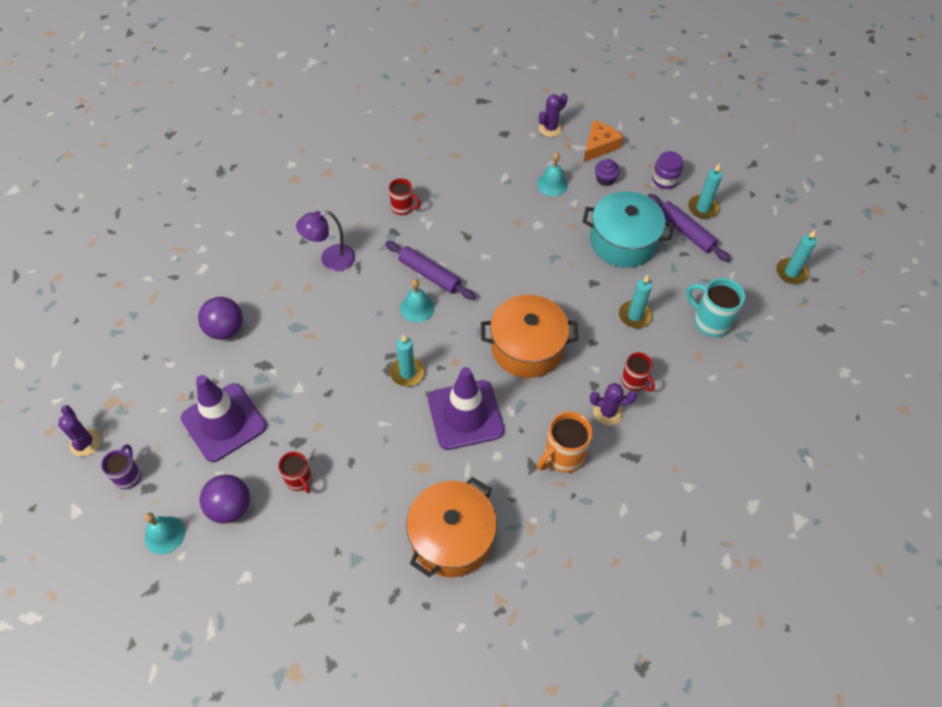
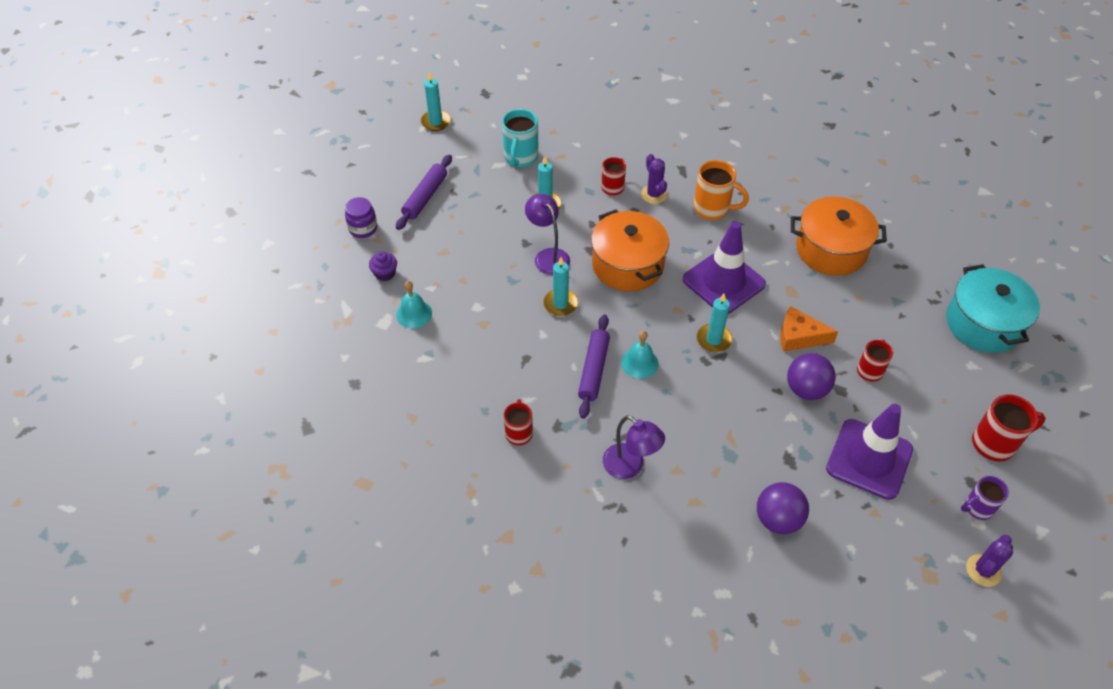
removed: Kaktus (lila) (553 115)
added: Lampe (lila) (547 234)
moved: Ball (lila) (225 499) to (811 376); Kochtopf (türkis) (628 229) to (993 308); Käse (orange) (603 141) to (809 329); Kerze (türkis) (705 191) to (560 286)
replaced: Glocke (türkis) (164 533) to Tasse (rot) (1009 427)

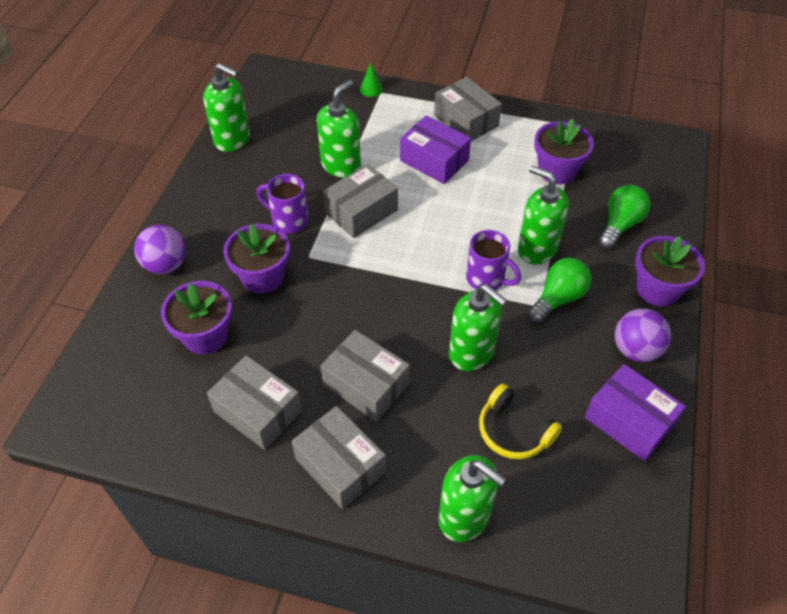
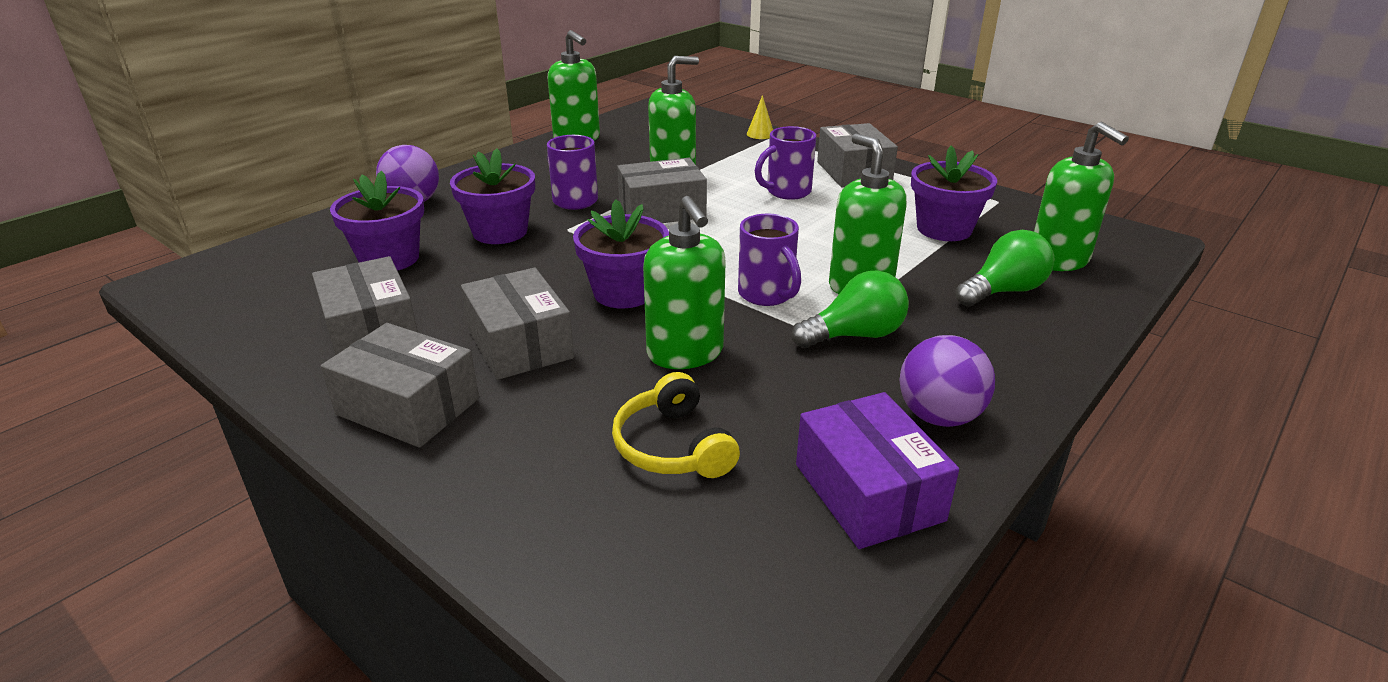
moved: Seifenspender (grün) (472 498) to (1081 196); Blumentopf (lila) (670 271) to (621 254)
replaced: Schachtel (lila) (435 150) to Tasse (lila) (785 163)
recoloured: Kegel (grün) (371 79) to Kegel (gelb) (760 117)
turned: Schachtel (grau) (339 457) = (400 385) 45 degrees counterclockwise

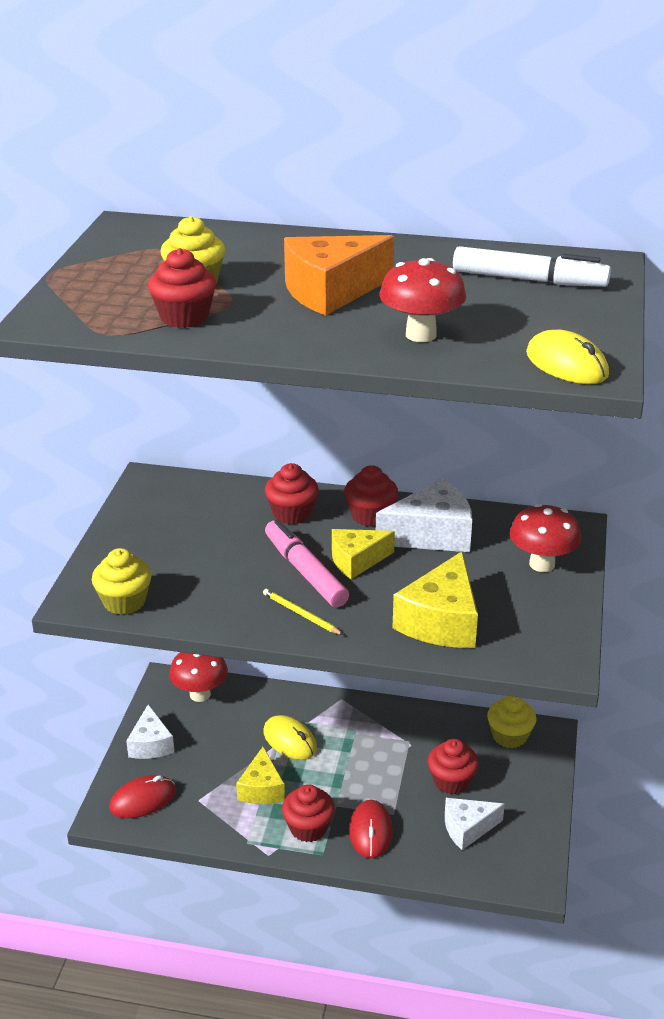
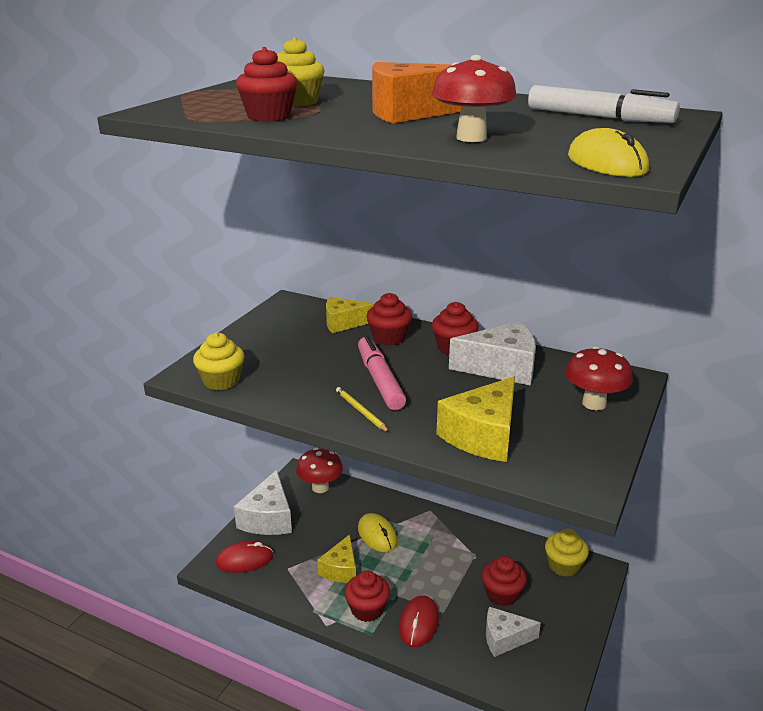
moved: Käse (gelb) (363 554) to (350 315)
resized: Käse (weiß) (150 731) = (263 502) x1.53

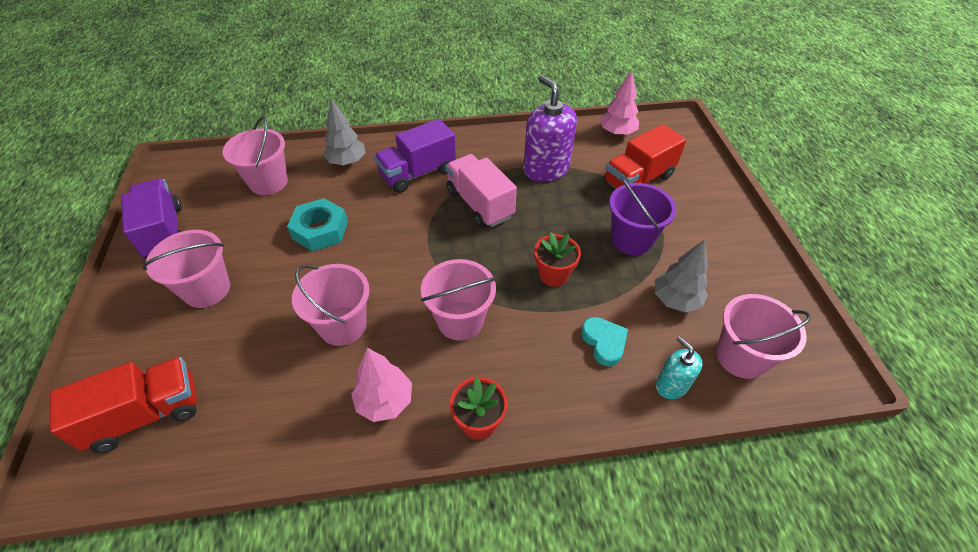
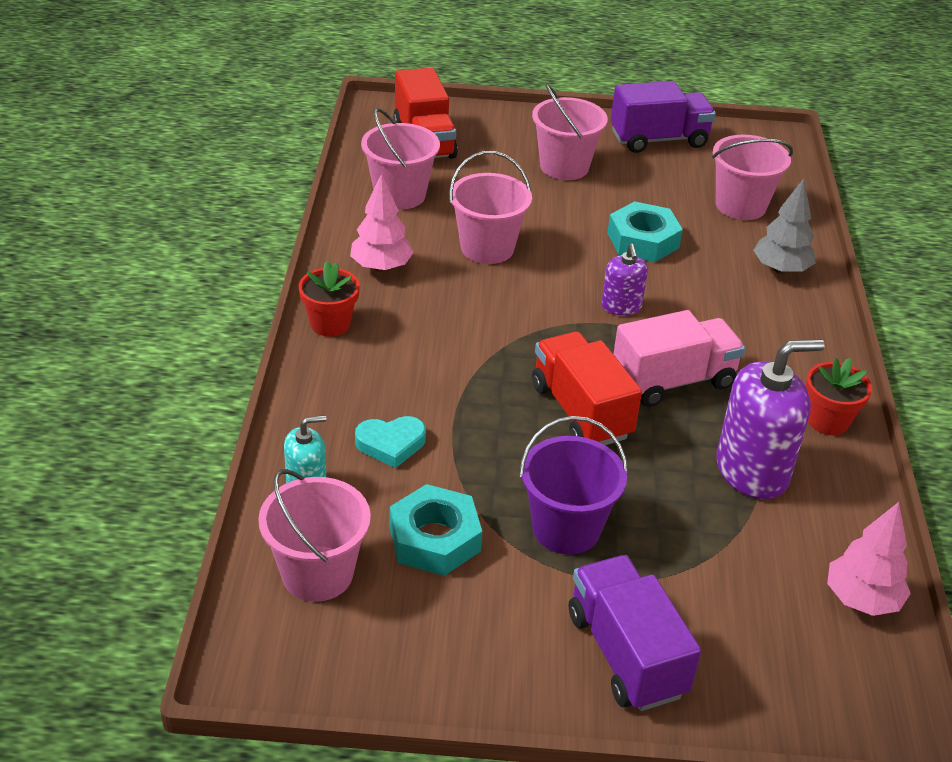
added: Seifenspender (lila) (624 280)
moved: Lastwagen (lila) (415 156) to (635 633); Eimer (rosa) (458 300) to (400 158); Blumentopf (rot) (557 259) to (839 396); Lastwagen (rot) (645 156) to (587 388)
replaced: Baum (grau) (681 276) to Sechskantmutter (türkis) (436 530)

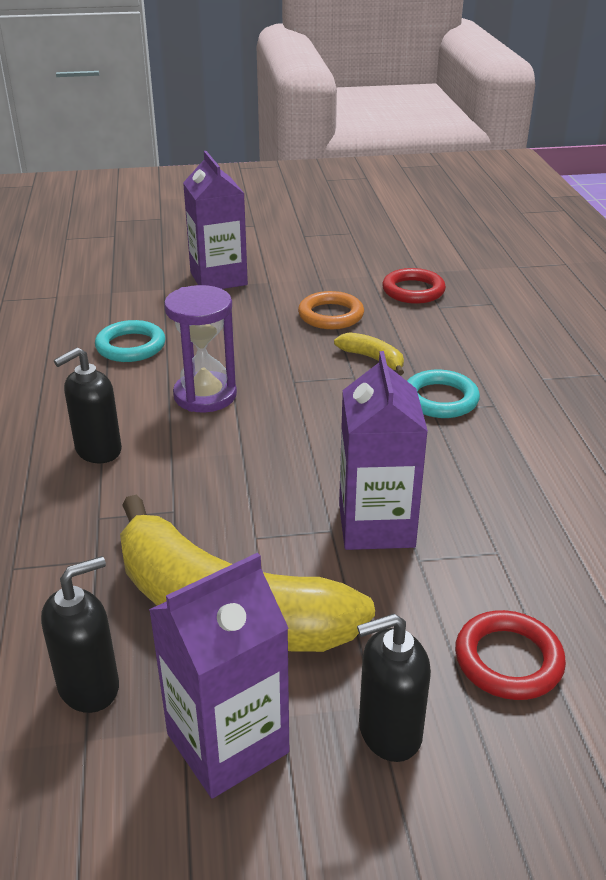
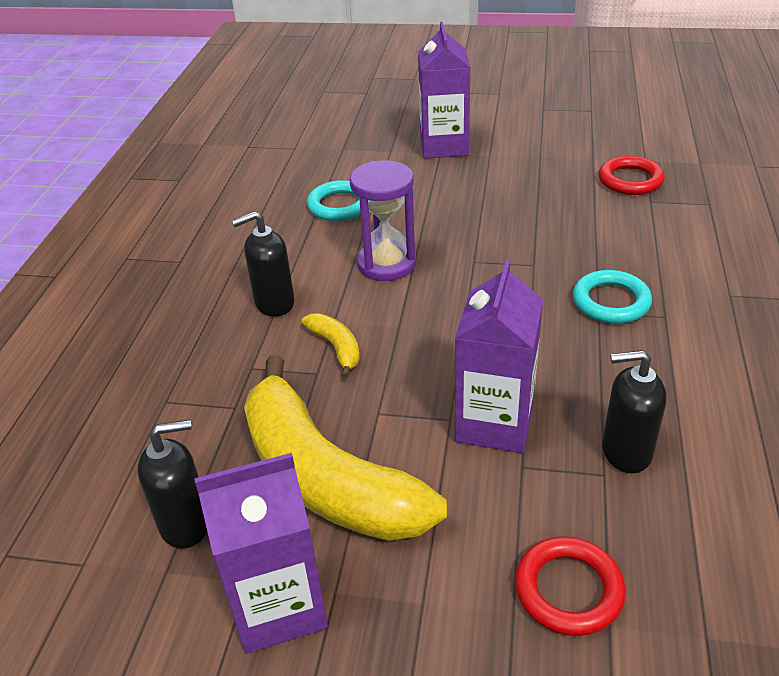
removed: Ring (orange) (331 310)
moved: Banane (gelb) (369 353) to (331 345); Seifenspender (schwarz) (394 688) to (634 411)

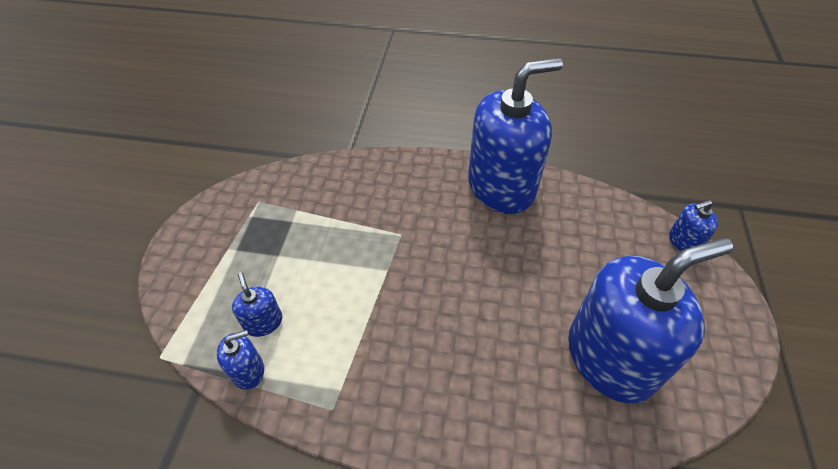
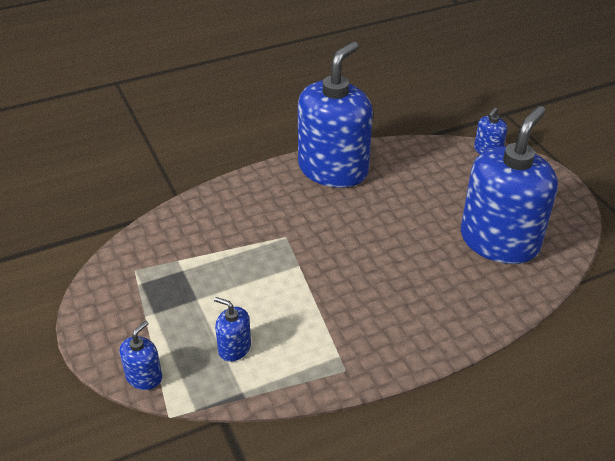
moved: Seifenspender (blau) (240 360) to (140 355)

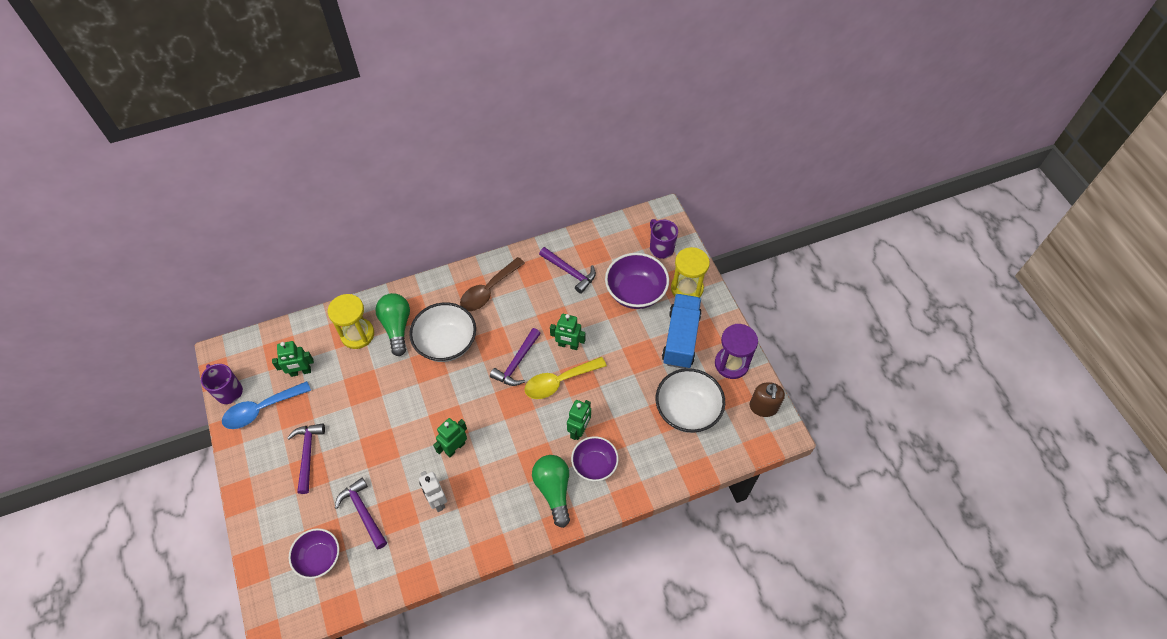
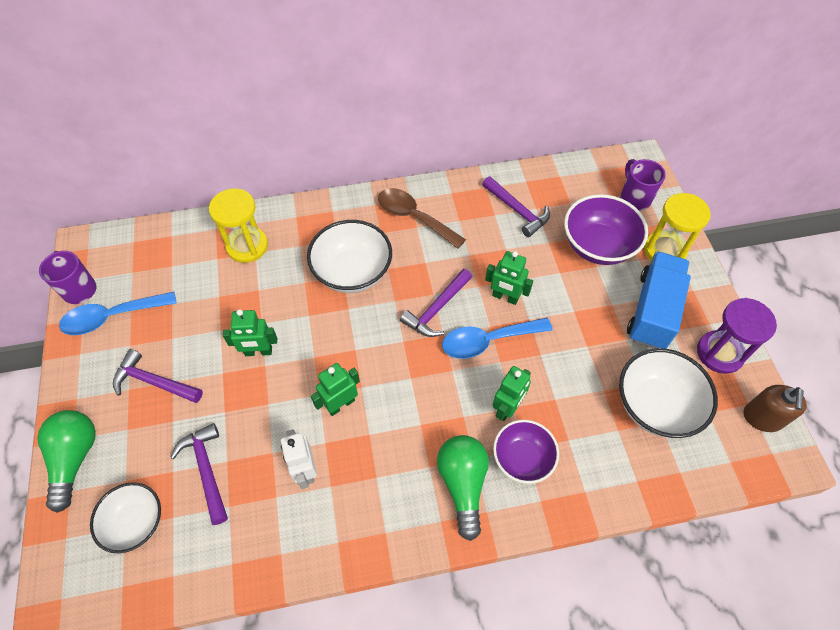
moved: Roboter (grün) (293 359) to (250 332); Glühbirne (grün) (392 324) to (66 461)
recoloured: Schüssel (lila) (314 553) to Schüssel (weiß) (125 517); Löffel (gelb) (565 378) to Löffel (blau) (497 338)
turned: Hammer (lila) (306 459) = (158 376) 75 degrees counterclockwise; Löffel (braun) (492 284) = (422 218) 75 degrees clockwise

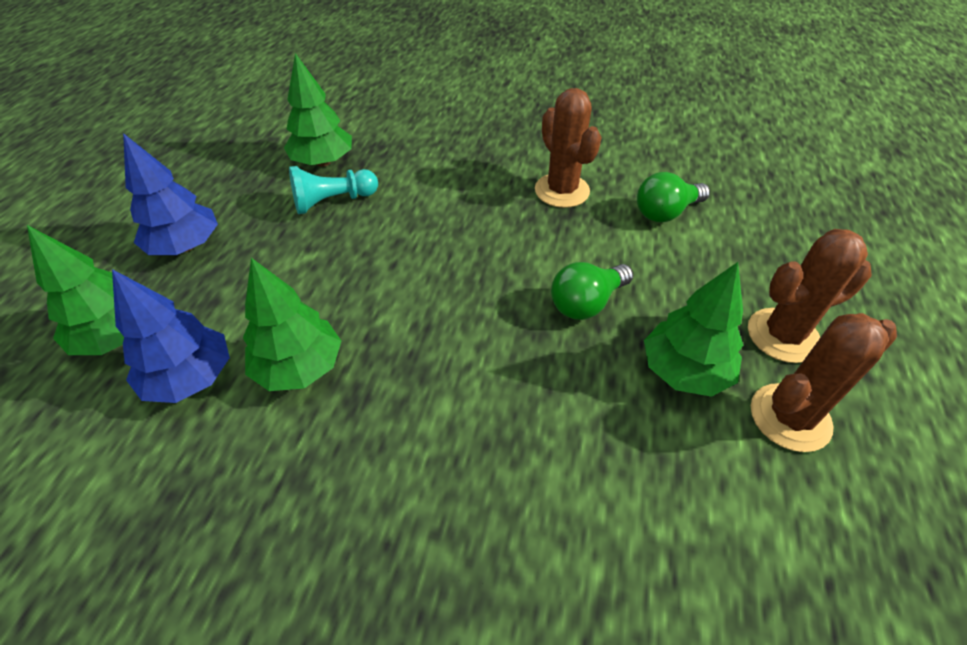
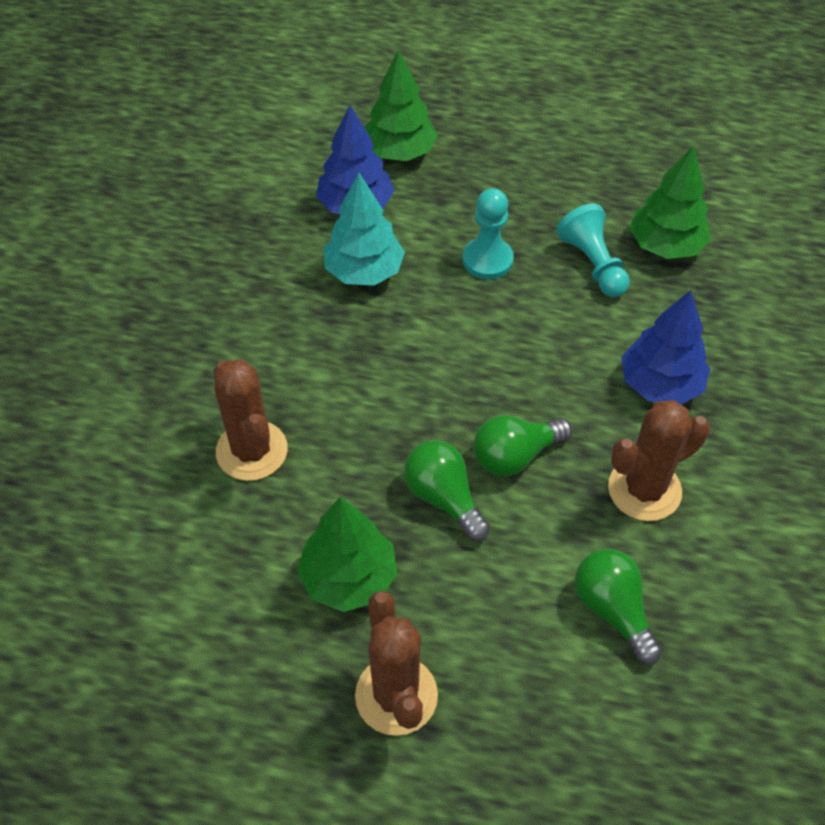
added: Bauer (türkis) (488 233); Glühbirne (grün) (522 446)
moved: Baum (blau) (170 194) to (665 347); Kaktus (braun) (824 382) to (250 420)
recoloured: Baum (grün) (292 324) to Baum (türkis) (364 229)

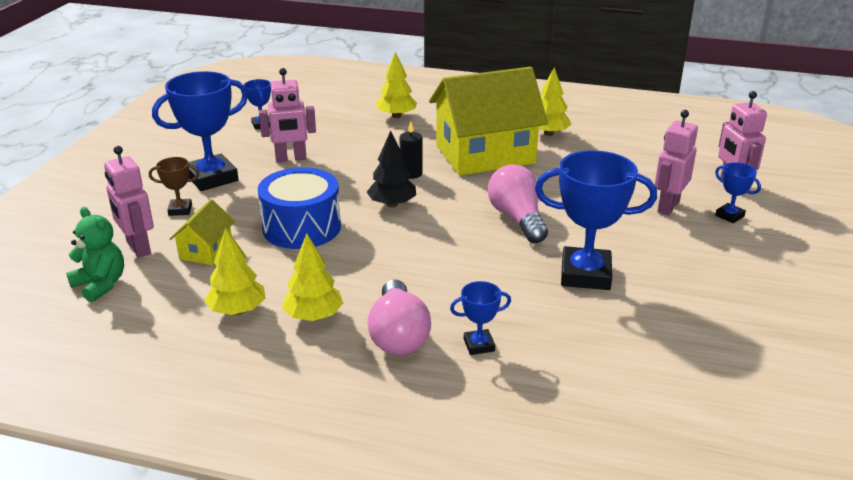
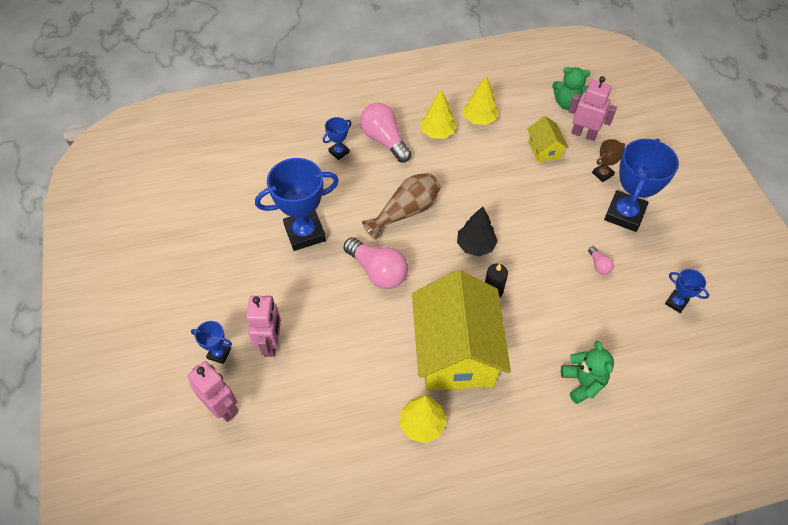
removed: Trommel (blau) (299 208)
added: Vase (braun) (401 206)
replaced: Roboter (rosa) (287 115) to Glühbirne (rosa) (601 260); Baum (gelb) (396 85) to Teddybär (grün) (587 372)
turned: Haus (gelb) (488 121) = (461 330) 45 degrees counterclockwise

